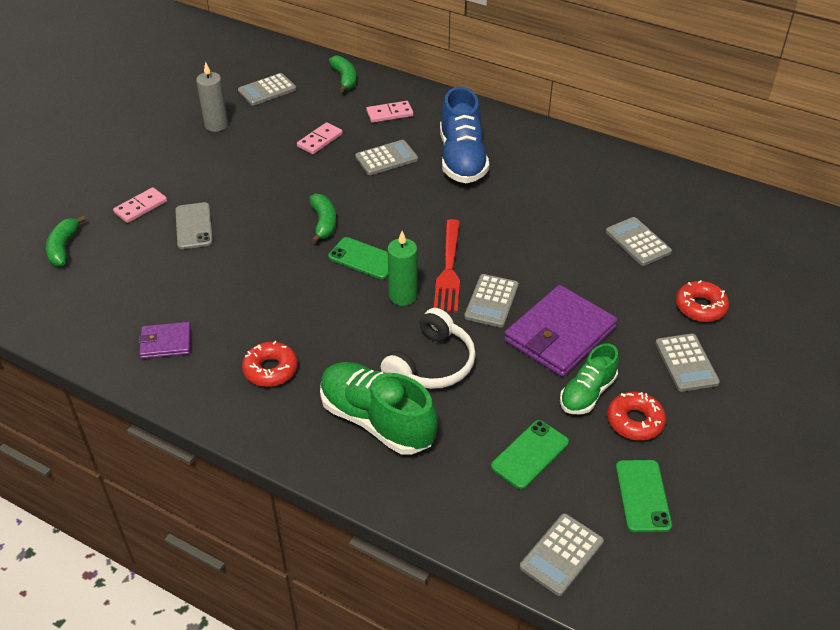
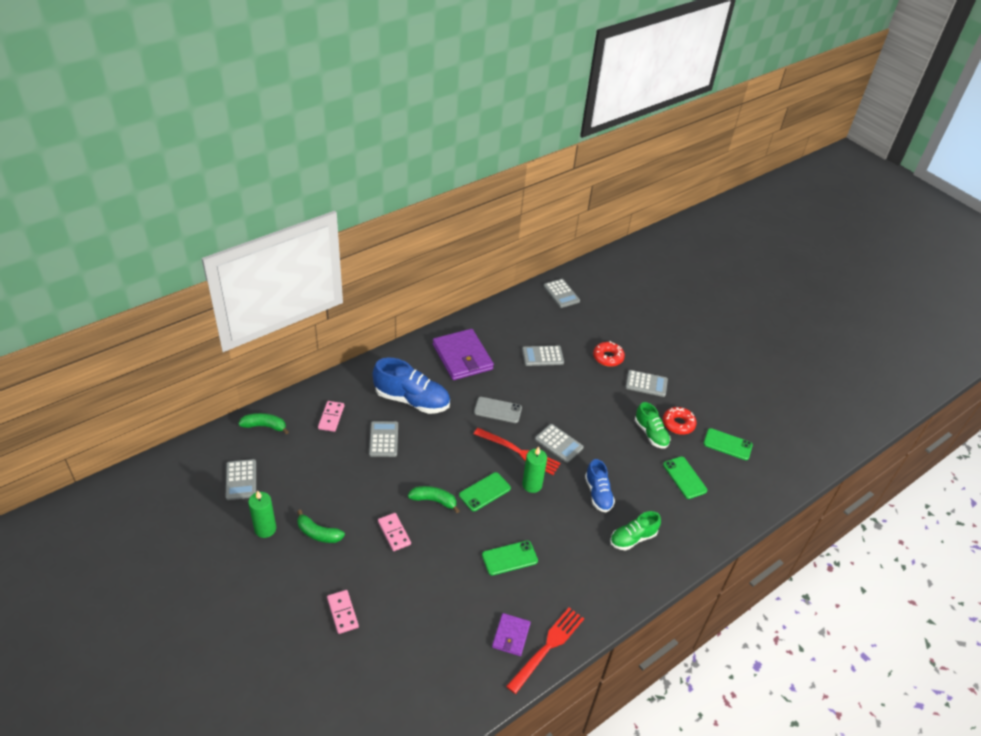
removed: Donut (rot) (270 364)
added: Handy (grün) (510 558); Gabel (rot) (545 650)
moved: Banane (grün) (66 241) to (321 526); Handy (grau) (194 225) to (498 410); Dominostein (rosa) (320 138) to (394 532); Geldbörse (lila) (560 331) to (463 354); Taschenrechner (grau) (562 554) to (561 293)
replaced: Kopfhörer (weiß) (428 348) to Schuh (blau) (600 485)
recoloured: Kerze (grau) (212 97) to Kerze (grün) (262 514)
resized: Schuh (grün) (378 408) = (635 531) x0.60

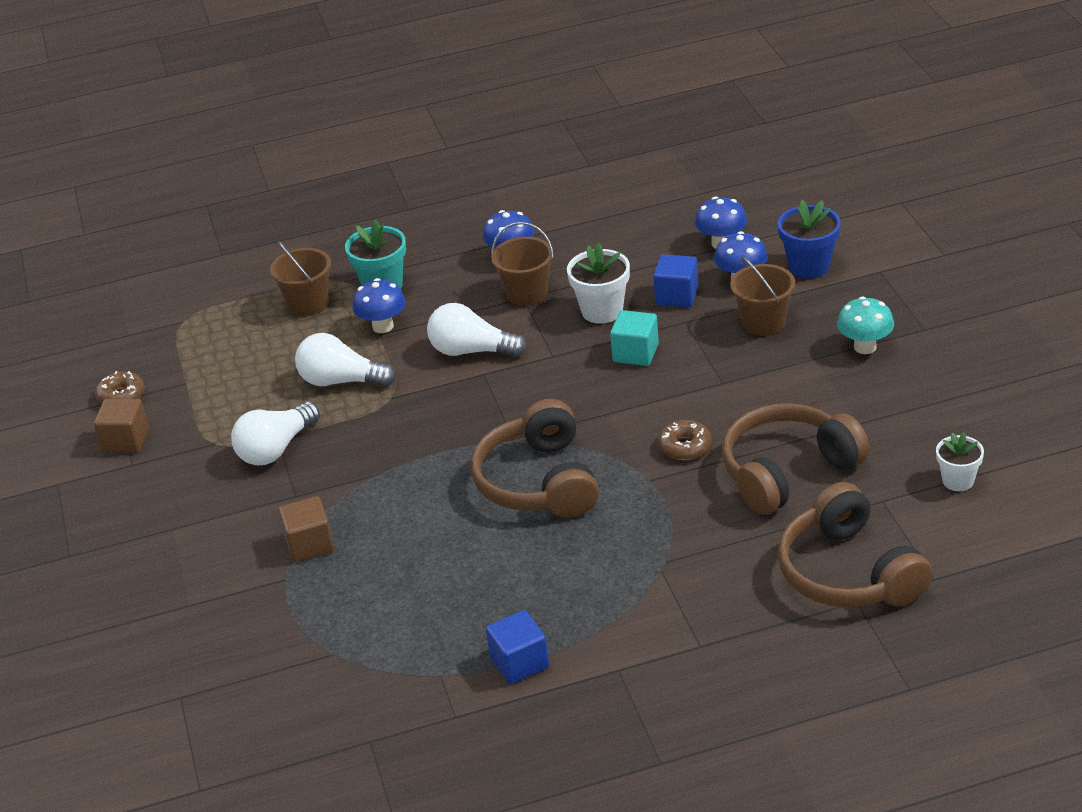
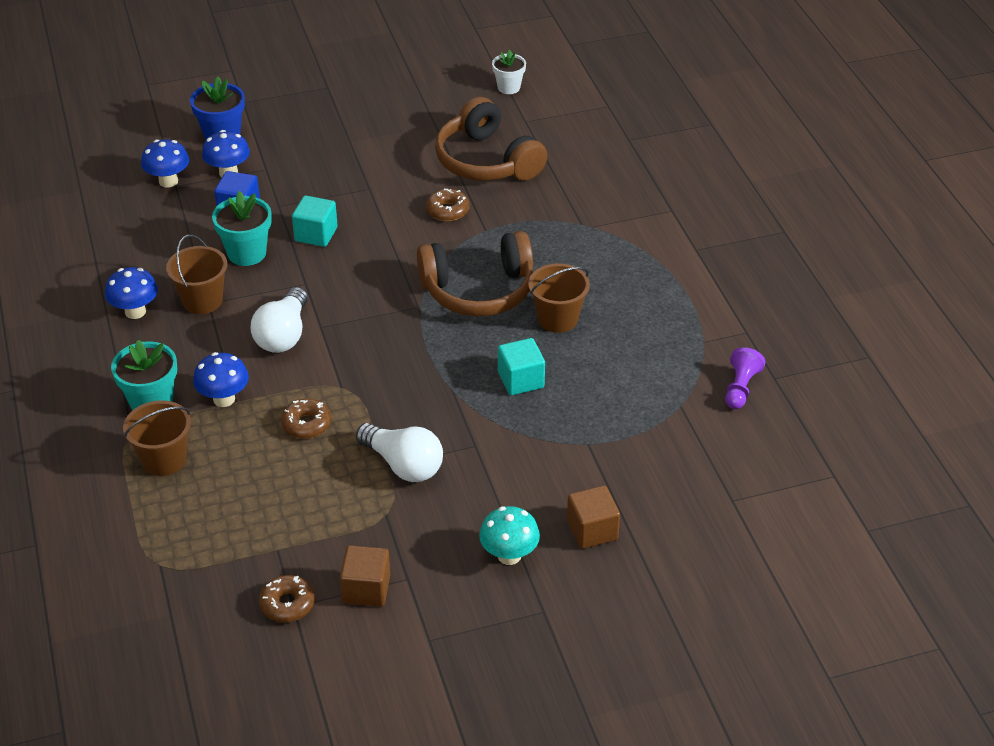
removed: Kubus (blau) (517 647); Kopfhörer (braun) (855 545)
added: Kubus (türkis) (521 366); Bauer (lila) (745 378)
moved: Kubus (braun) (306 529) to (593 517); Eimer (braun) (763 296) to (559 298); Pilz (türkis) (865 325) to (509 535)
replaced: Glühbirne (weiß) (345 360) to Donut (braun) (306 419)
recoloured: Blumentopf (weiß) (598 283) to Blumentopf (türkis) (242 228)

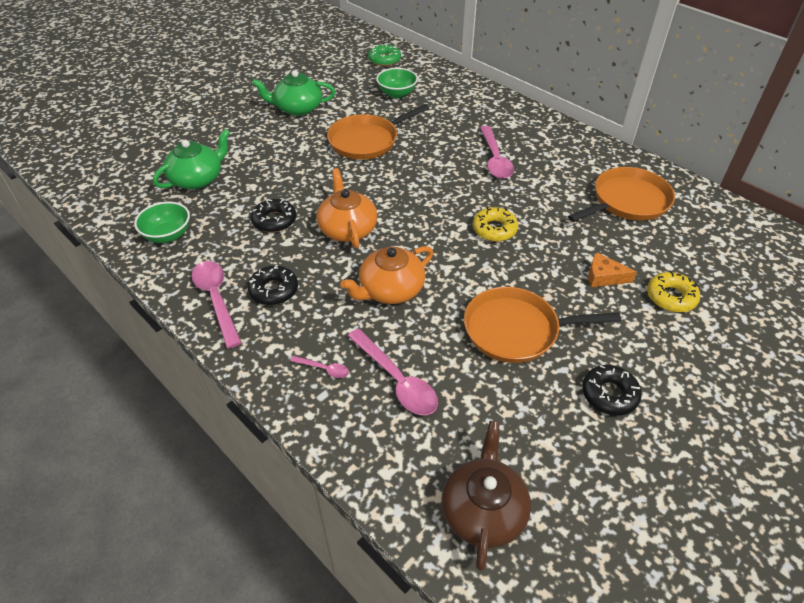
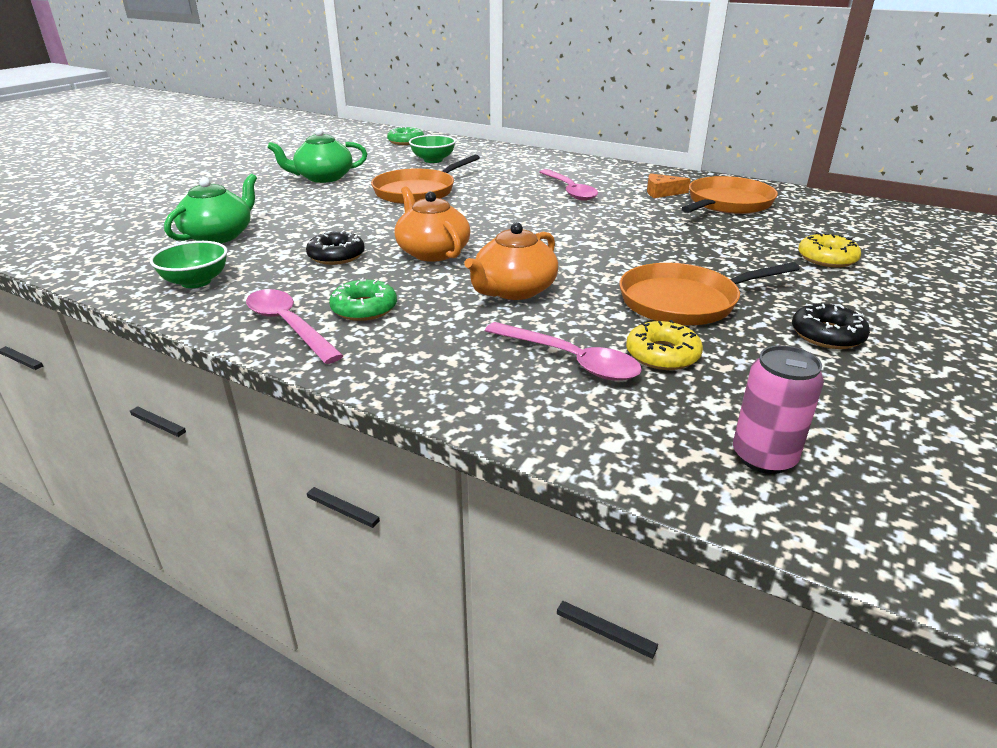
removed: Löffel (rosa) (320 367)
moved: Donut (gelb) (495 224) to (664 345); Käse (orange) (612 270) to (669 185)
replaced: Teekanne (braun) (486 495) to Dose (rosa) (778 409)
recoloured: Donut (schwarz) (273 285) to Donut (grün) (363 299)

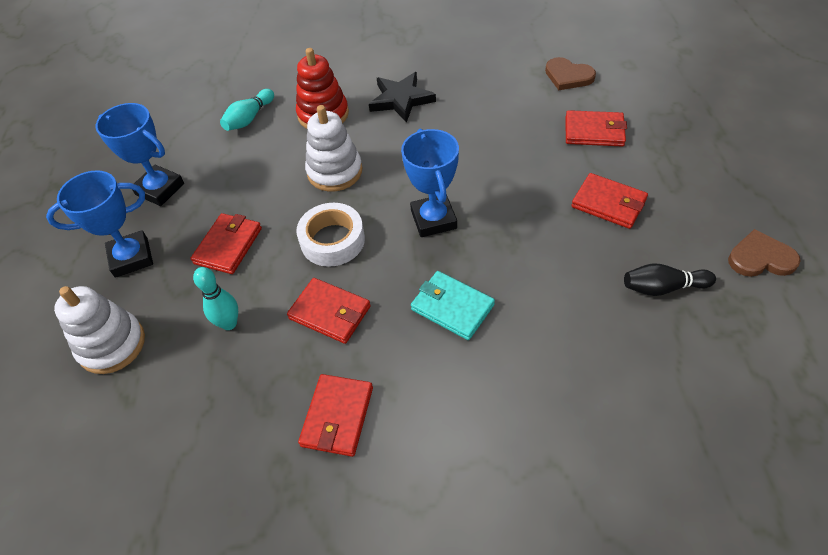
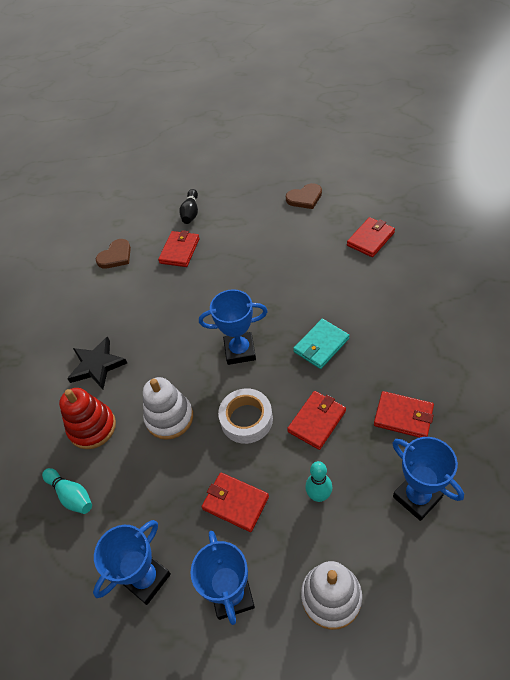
added: Pokal (blau) (428 479)
moved: Geldbörse (rot) (609 201) to (371 237); Bowlingkegel (schwarz) (670 279) to (188 206)
turned: Herz (braun) (764 253) = (304 196) 120 degrees counterclockwise

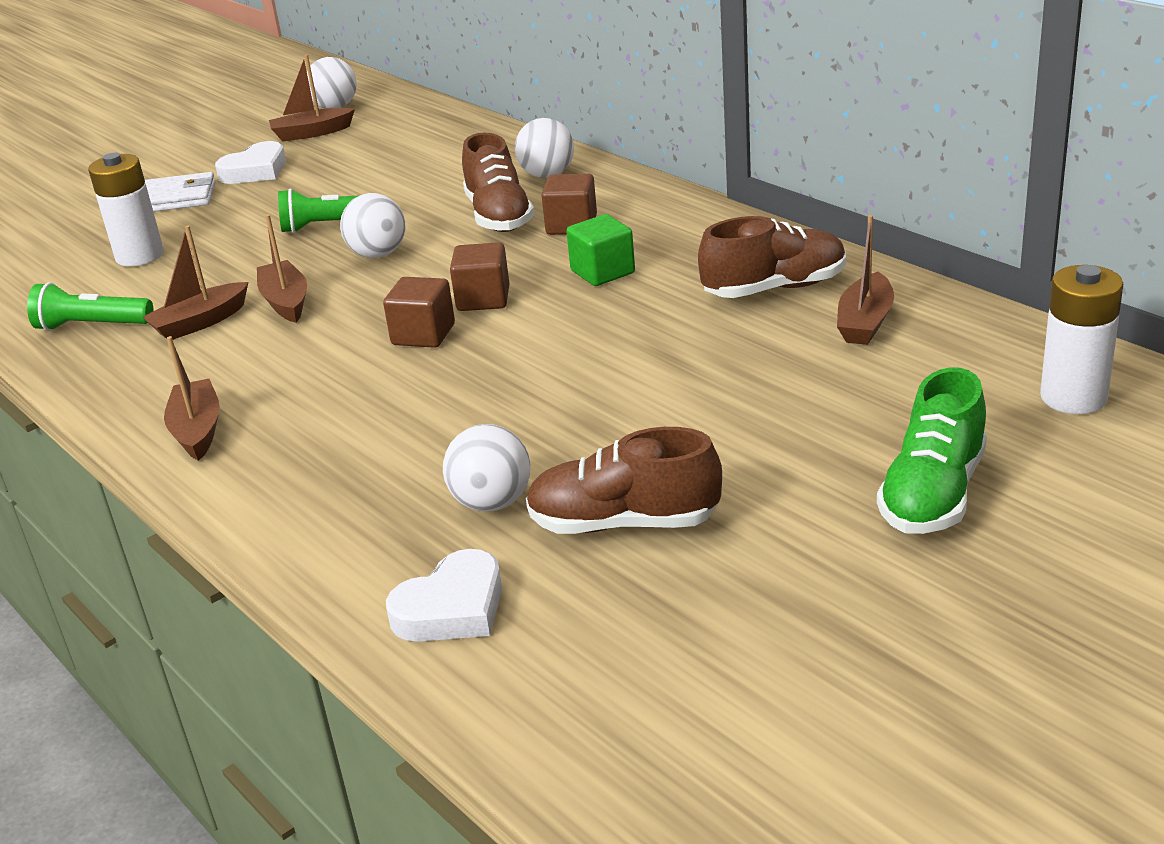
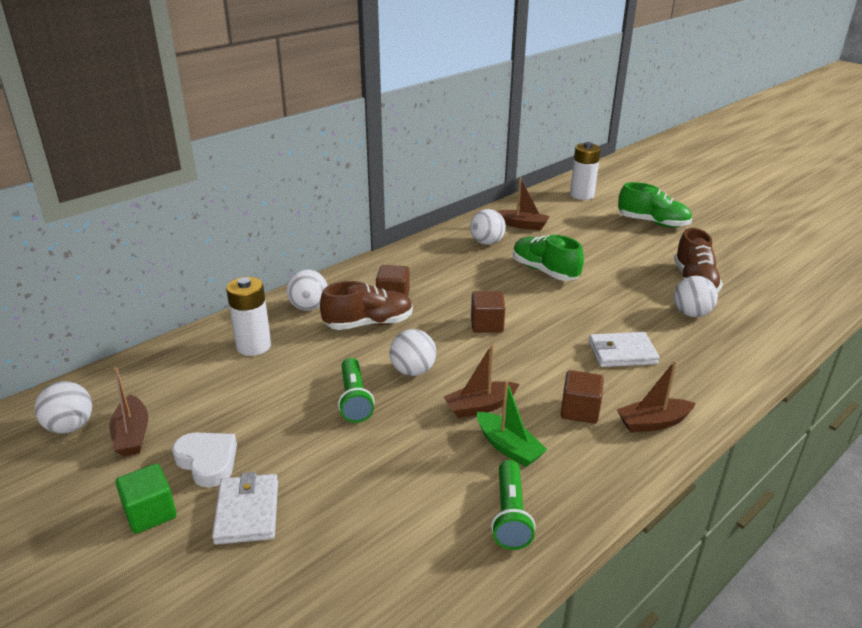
removed: Herz (weiß) (444 595)
added: Schuh (grün) (548 258); Geldbörse (weiß) (624 349)
moved: Batterie (weiß) (126 209) to (248 316); Kubus (braun) (419 312) to (582 397); Kubus (grün) (600 250) to (146 499)
replaced: Schuh (braun) (772 257) to Ball (weiß) (488 227)
recoloured: Boot (braun) (195 282) to Boot (grün) (512 423)

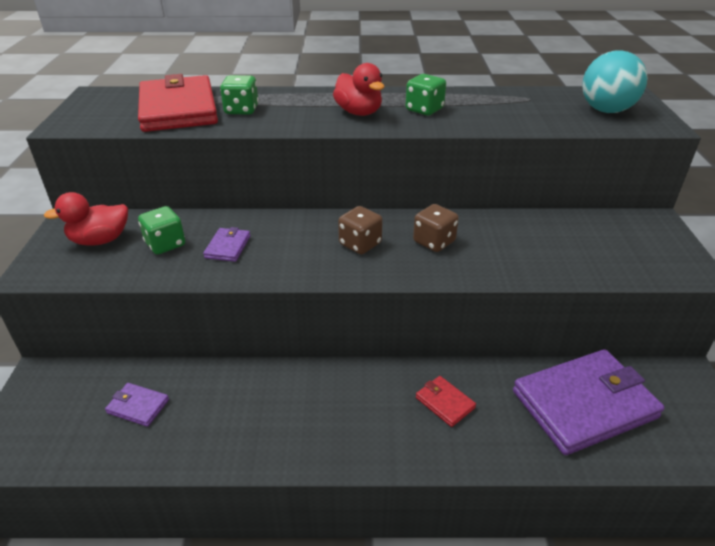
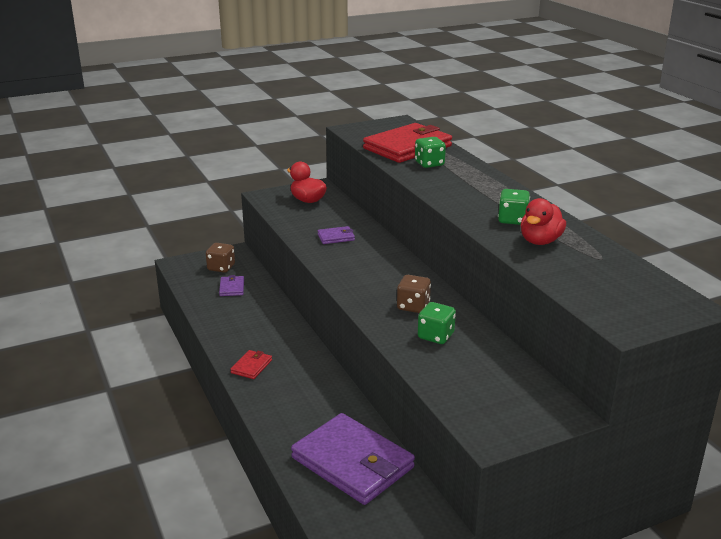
removed: Ball (türkis) (615 81)
moved: Spielwürfel (grün) (161 230) to (437 323); Ente (rot) (358 89) to (543 221); Spielwürfel (braun) (360 230) to (220 258); Geldbörse (rot) (446 401) to (251 364)

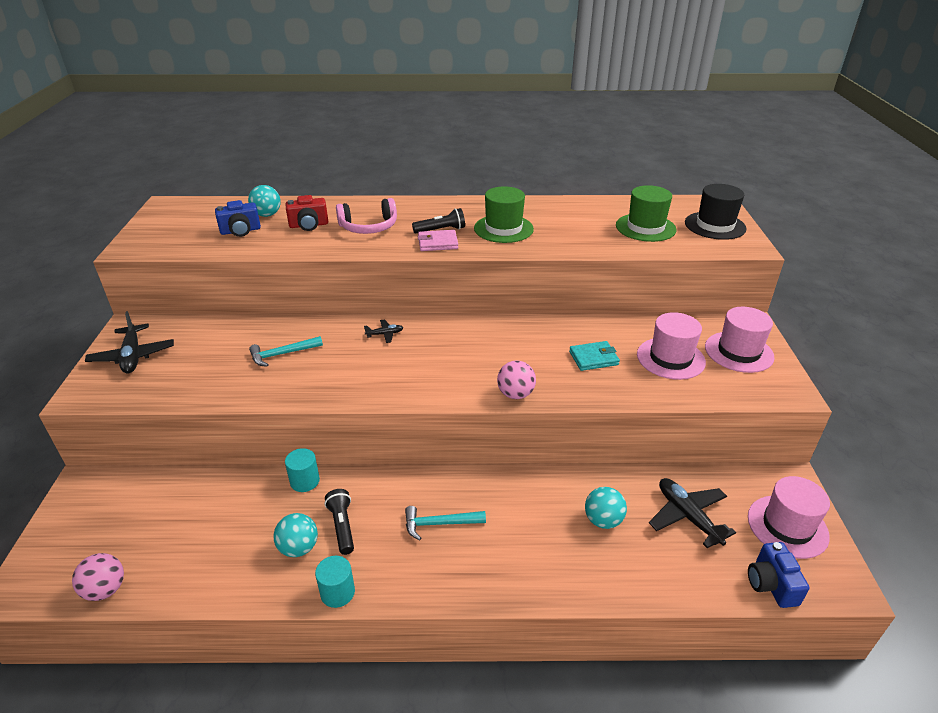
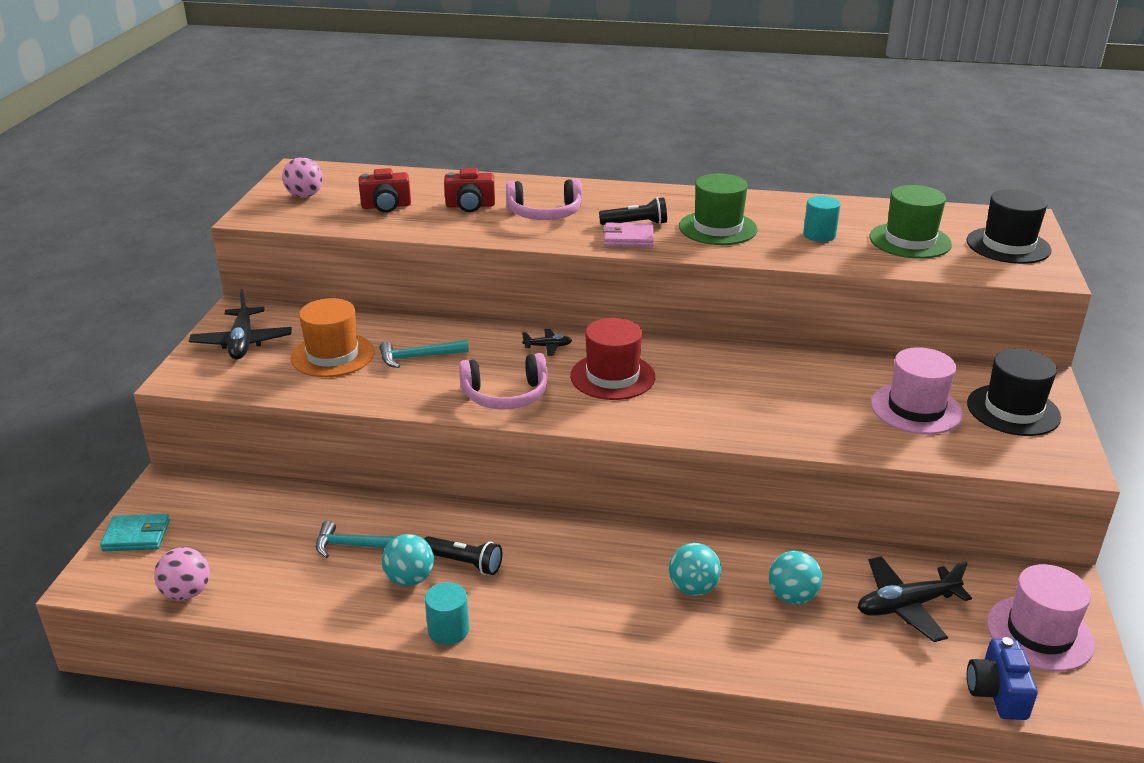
added: Hut (orange) (333 337); Kopfhörer (rosa) (503 381); Hut (rot) (612 359)
moved: Ball (türkis) (264 201) to (695 569); Vollzylinder (türkis) (302 470) to (822 219); Hammer (türkis) (445 523) to (357 539); Ball (rosa) (516 380) to (302 177); Geldbörse (türkis) (594 356) to (135 532)
recoloured: Kamera (blau) (238 218) to Kamera (rot) (385 190); Hut (rosa) (740 340) to Hut (schwarz) (1014 392)
turned: Taschenlampe (schwarz) (339 522) = (463 555) 120 degrees clockwise; Flugzeug (schwarz) (692 513) = (915 599) 90 degrees counterclockwise

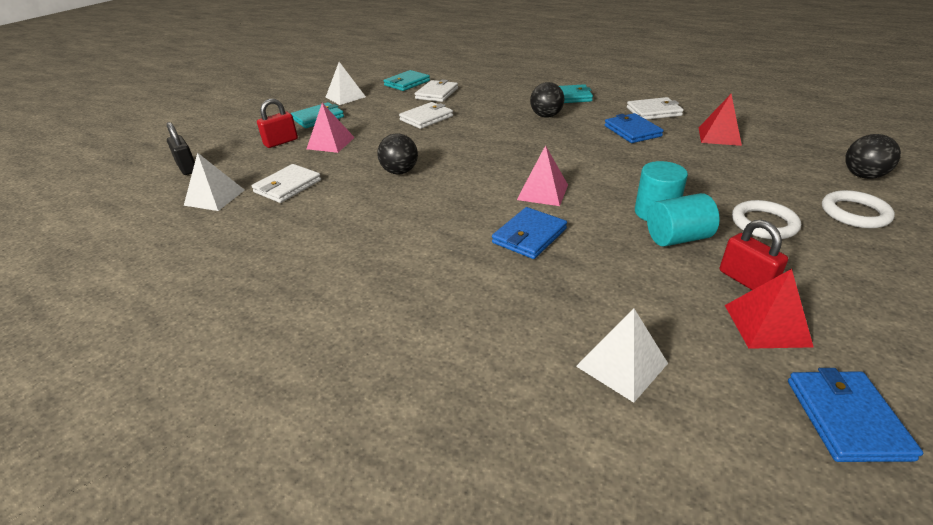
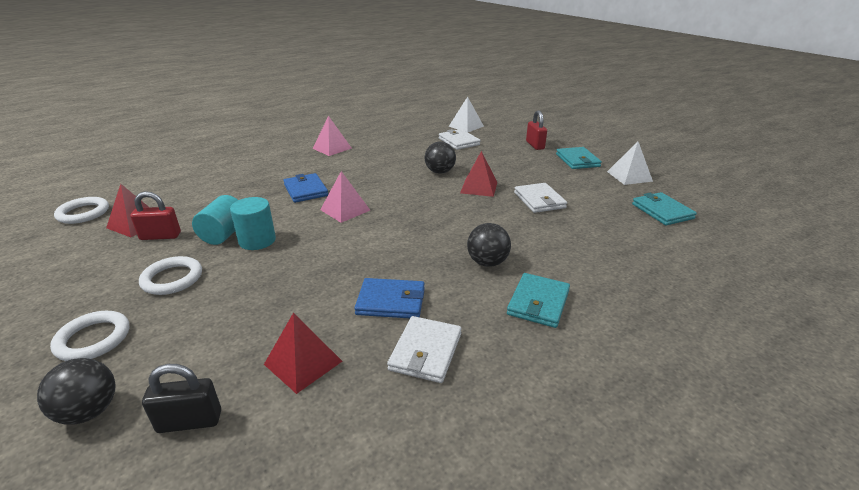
removed: Geldbörse (weiß) (436 91); Pyramide (weiß) (622 356)
added: Pyramide (rot) (478 174)
moved: Vorhängeschloss (schwarz) (181 148) to (181 398); Pyramide (rosa) (331 128) to (332 136)
replaced: Geldbörse (blau) (855 415) to Ring (weiß) (81 210)

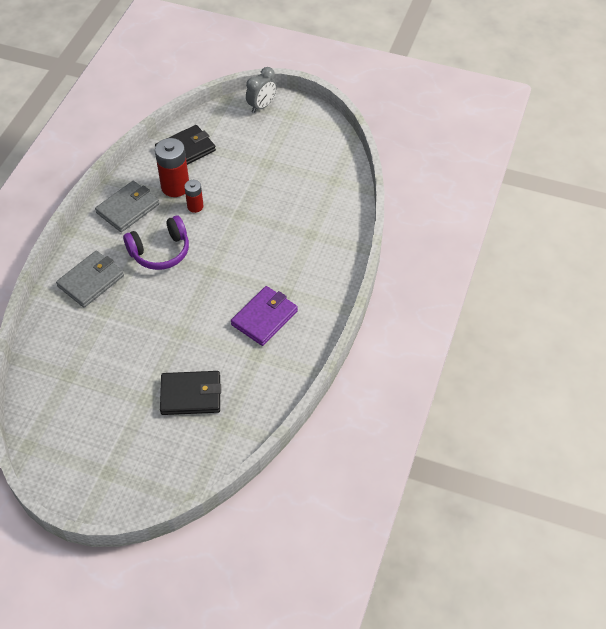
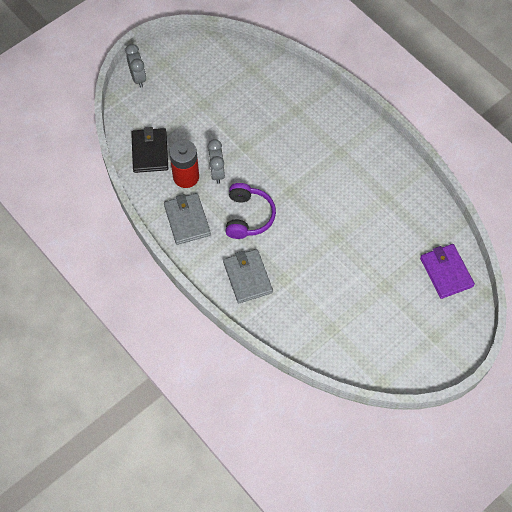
removed: Geldbörse (schwarz) (190 393)
moved: Geldbörse (lila) (264 316) to (447 271)
replaced: Batterie (rot) (194 196) to Wecker (grau) (216 161)

